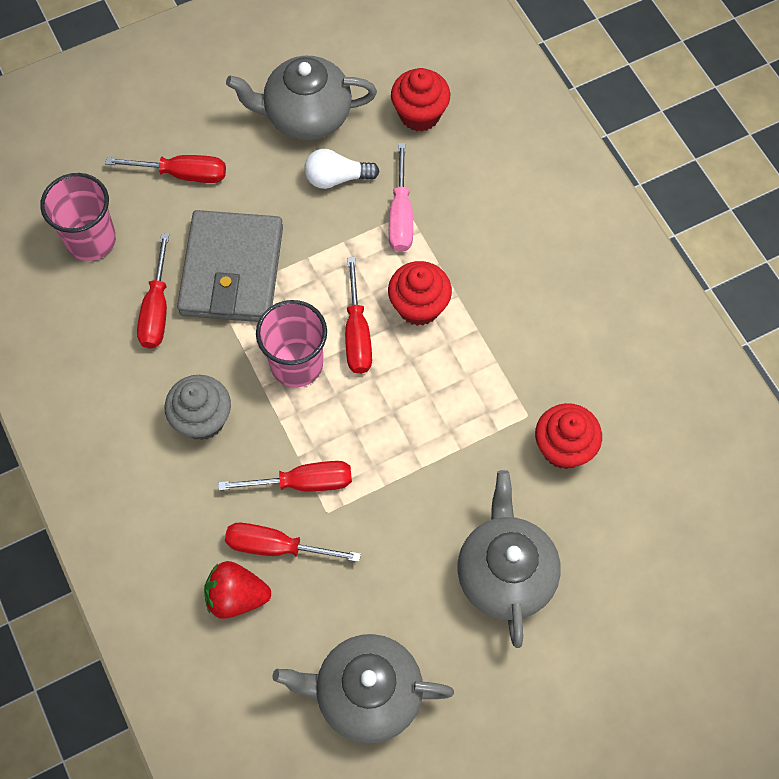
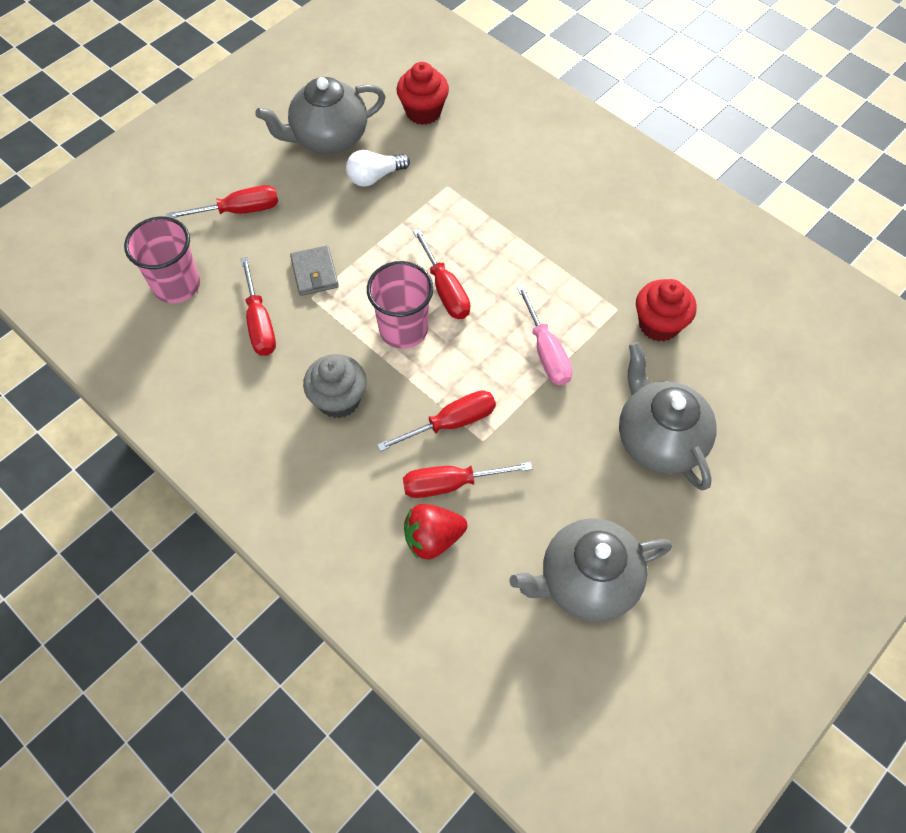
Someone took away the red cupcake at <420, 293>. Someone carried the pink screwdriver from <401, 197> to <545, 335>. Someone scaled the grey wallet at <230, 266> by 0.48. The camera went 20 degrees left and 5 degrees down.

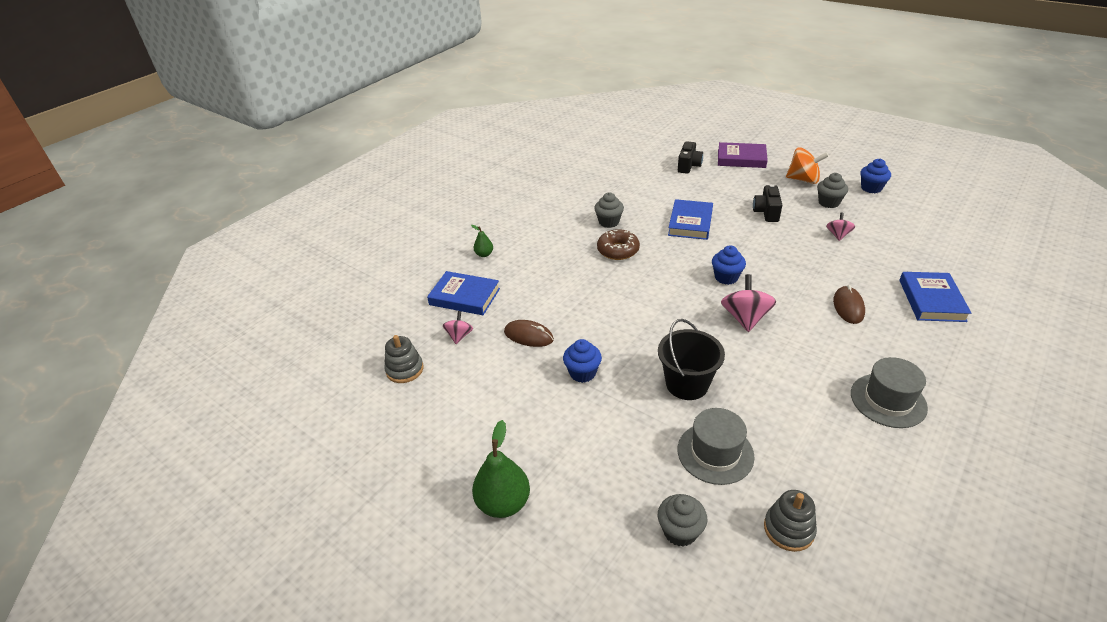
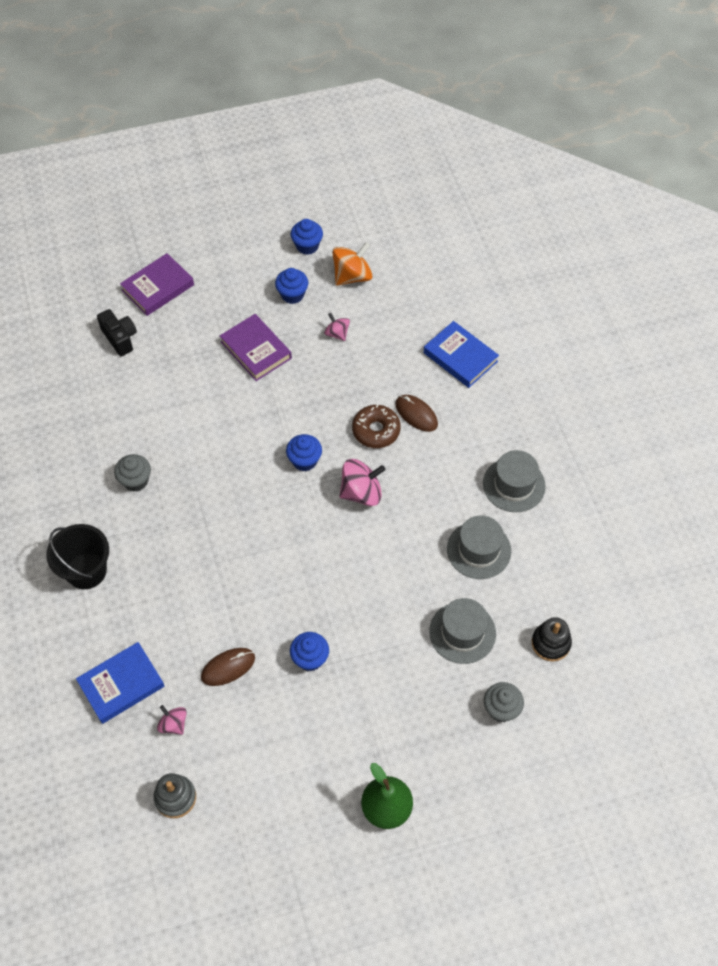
Someone took away the green pear at <482, 241>. Someone took away the blue book at <690, 219>. Someone put down the grey hat at <479, 547>. Someone carried the brown donut from <618, 244> to <376, 426>. Someone carried the black bucket from <691, 359> to <77, 556>. Someone carried the orange spinning top from <807, 165> to <352, 264>. Someone swapped the black camera at <767, 203> for the purple book at <256, 347>. Someone repainted the grey stacking toy at <790, 521>, which became the black stacking toy at <552, 639>. Someone repainted the grey cupcake at <832, 190>, which became the blue cupcake at <291, 286>. Someone rotated the pink spinning top at <748, 303> by 120 degrees clockwise. The camera went 55 degrees left and 20 degrees up.

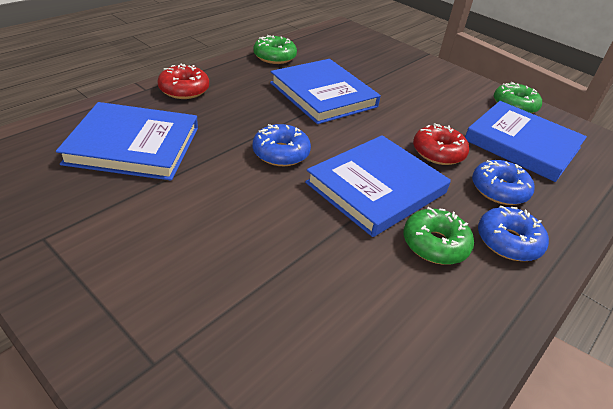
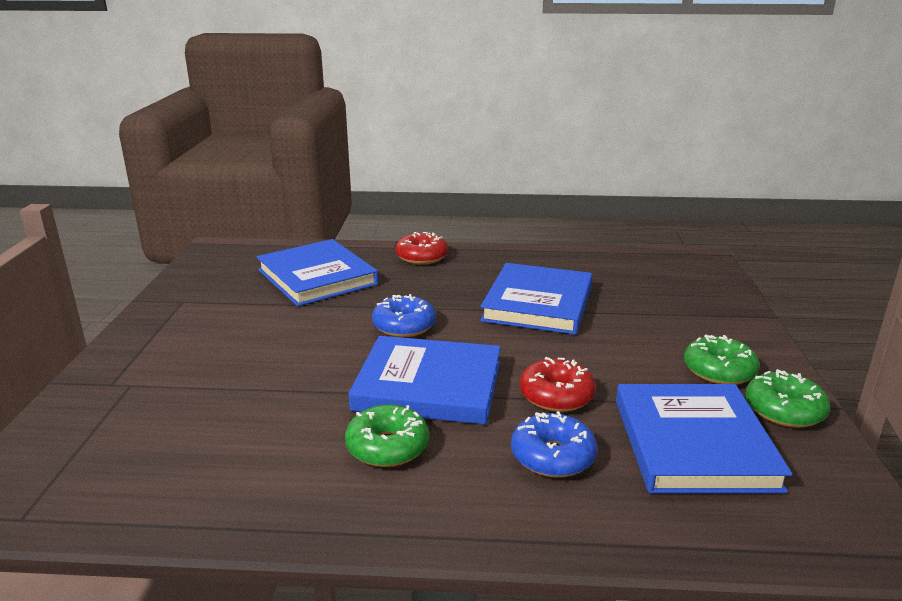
Someone took away the blue donut at <513, 233>. Someone carried the green donut from <275, 49> to <722, 360>. The camera went 55 degrees right and 15 degrees down.

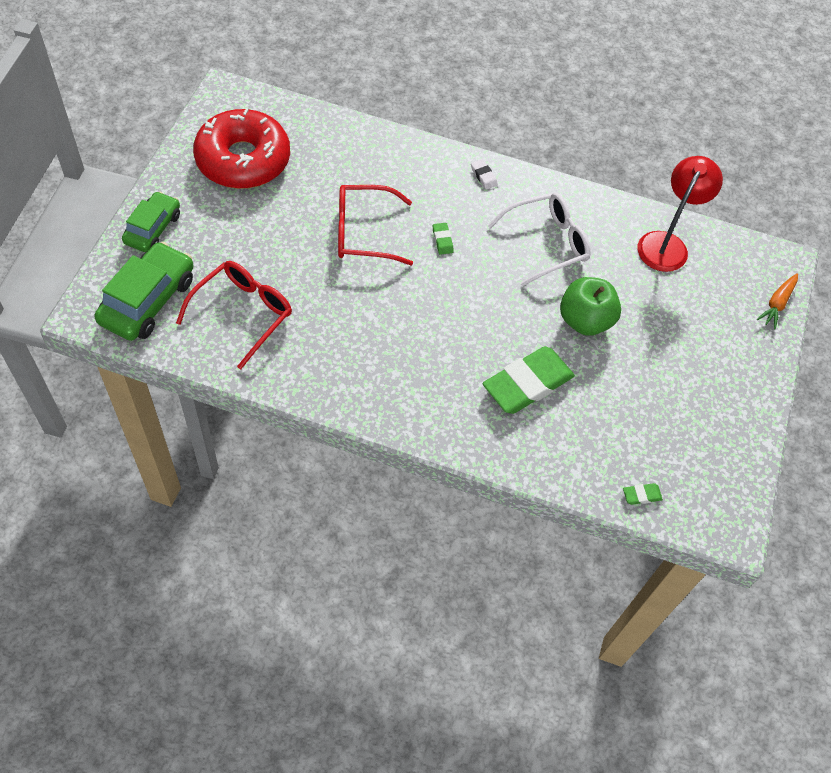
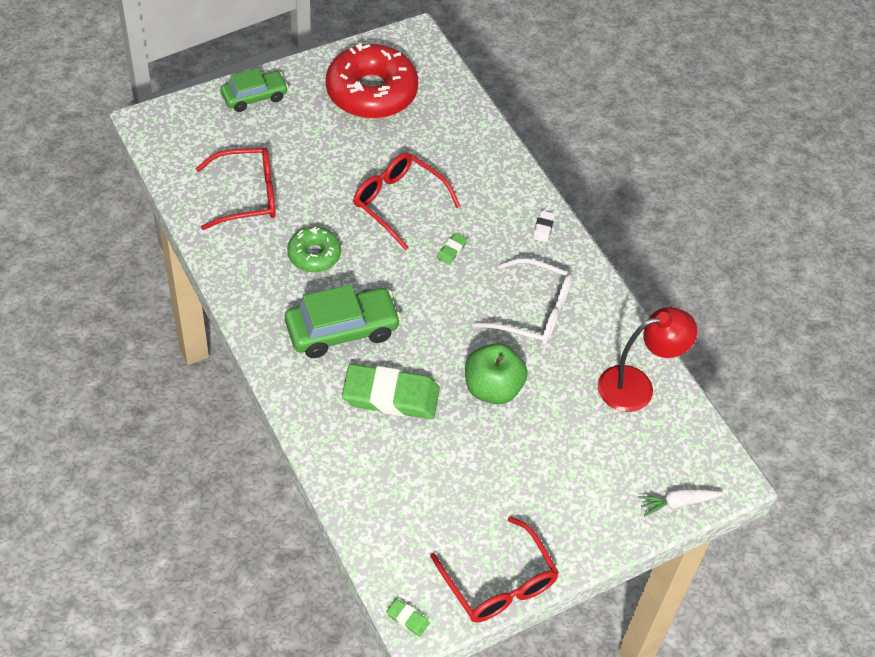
Someone put down the green donut at <314, 249>. Someone put down the red glasses at <494, 569>. Someone carried the green car from <144, 291> to <343, 321>. Someone carried the green eraser from <643, 494> to <407, 618>. Someone repainted the orange carrot at <777, 301>, which became the white carrot at <681, 502>. The camera went 45 degrees right and 5 degrees down.

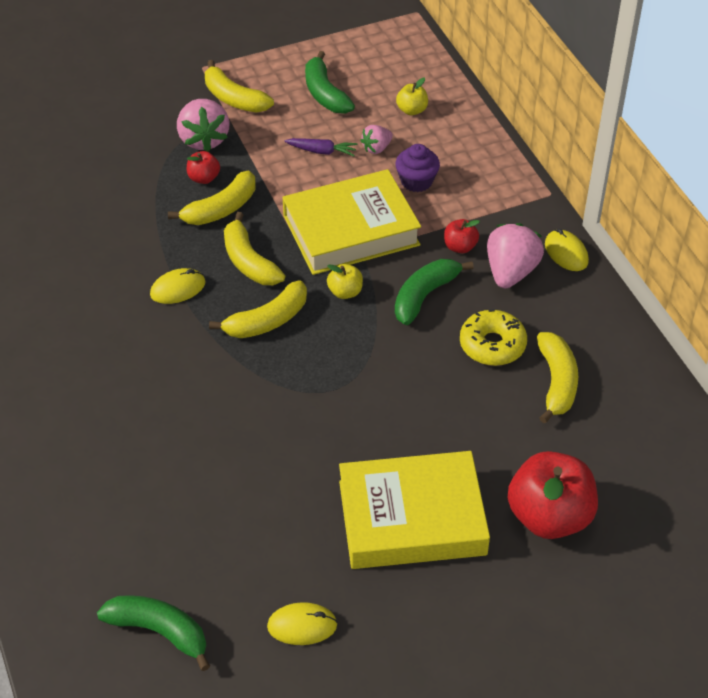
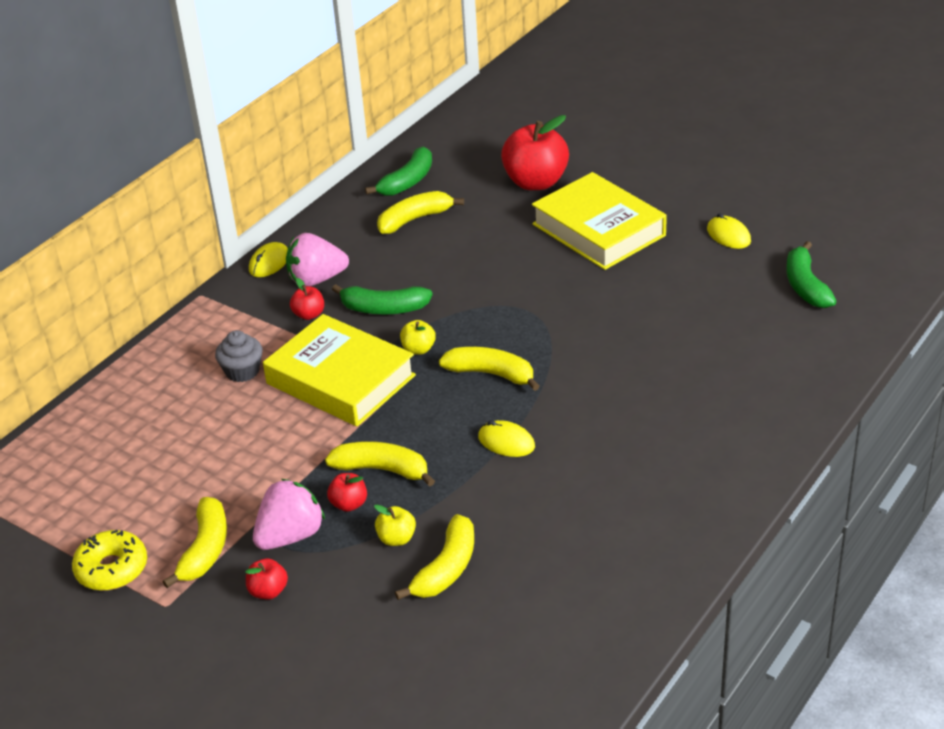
Someone took away the purple carrot at <320, 147>. Someone took away the pink strawberry at <376, 139>. Someone put down the red apple at <267, 578>. Someone carried the yellow banana from <254, 248> to <434, 557>. Someone carried the green banana from <330, 82> to <398, 171>. Someone carried the yellow apple from <412, 96> to <395, 525>. Someone carried the yellow donut from <493, 337> to <109, 560>. Someone repainted the purple cupcake at <417, 168>, which became the grey cupcake at <239, 356>. The camera went 120 degrees left and 10 degrees down.

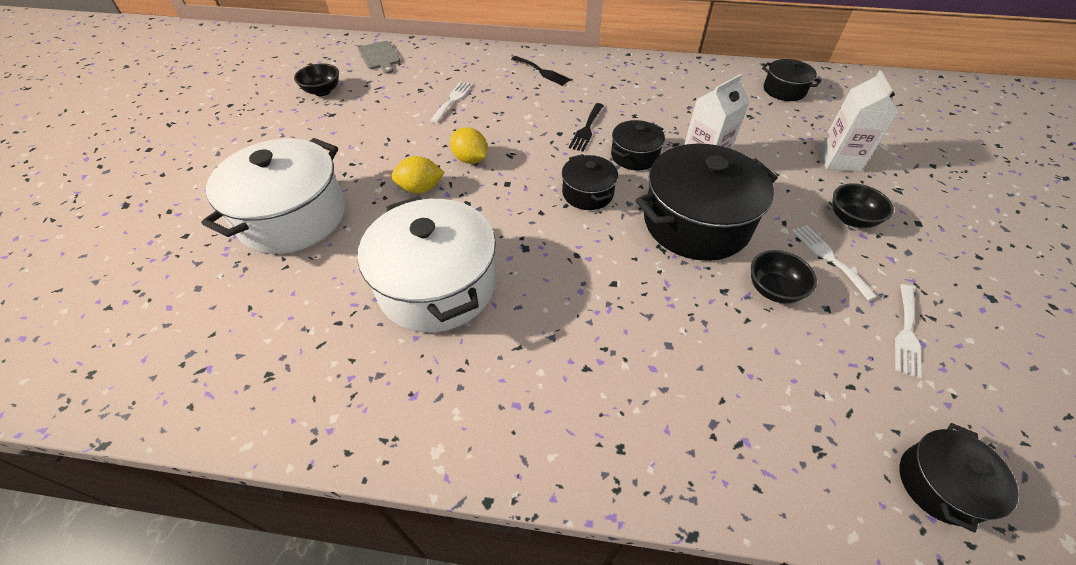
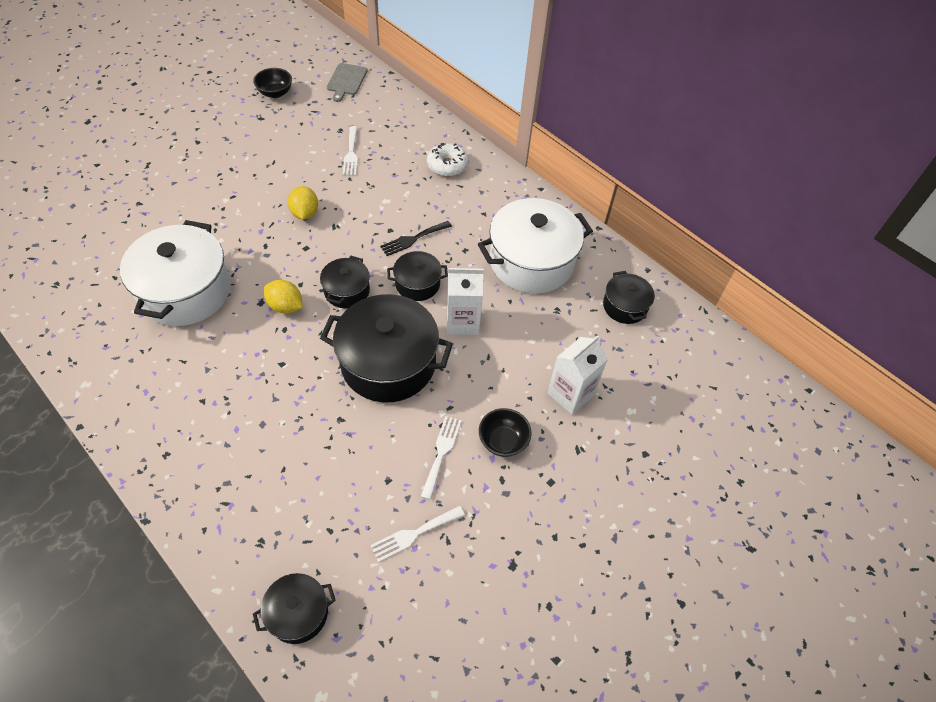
Someone took away the black bowl at <784, 276>. Someone carried the white pot from <273, 196> to <535, 246>. Someone carried the yellow lemon from <418, 174> to <283, 297>. Someone swapped the black fork at <541, 71> for the white donut at <447, 160>. Someone rotated the white fork at <451, 102> by 120 degrees clockwise. The camera went 35 degrees right and 5 degrees up.

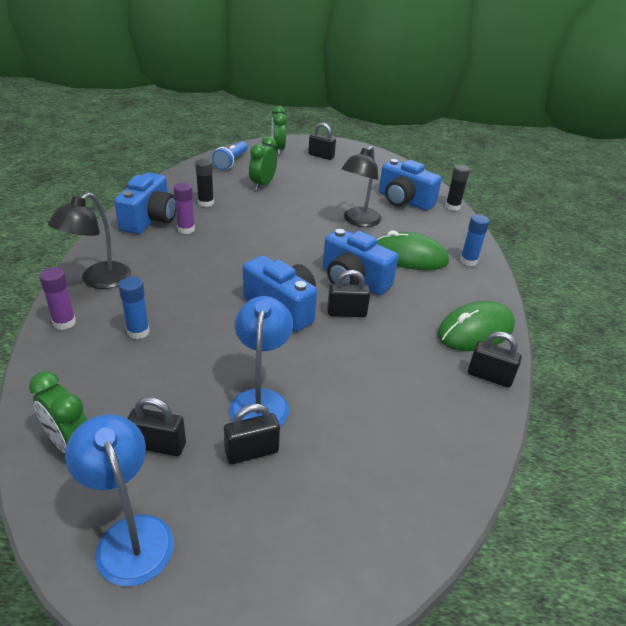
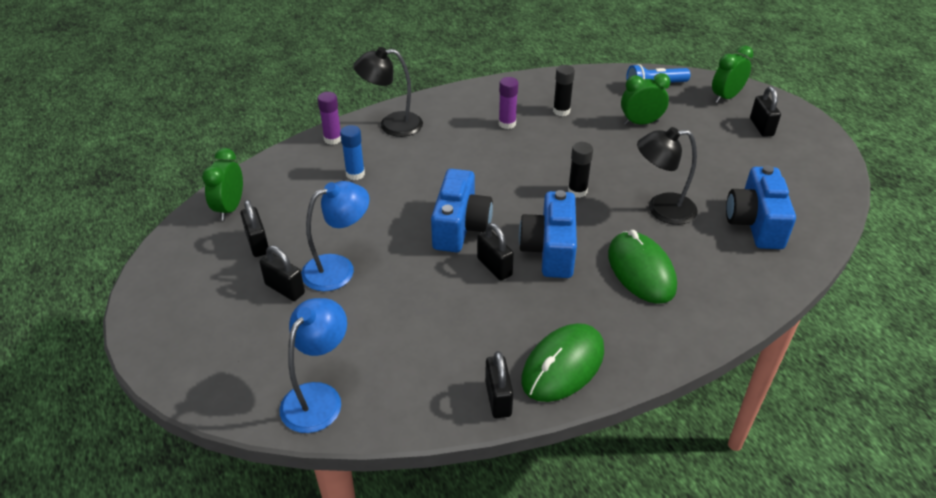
Someone took away the blue camera at <145, 203>. Someone took away the blue glue stick at <475, 240>. Someone carried the blue lamp from <119, 500> to <313, 365>. Someone carried the black glue stick from <457, 188> to <580, 170>. Someone rotated the green mouse at <476, 326> by 75 degrees counterclockwise. The camera went 60 degrees right and 5 degrees up.

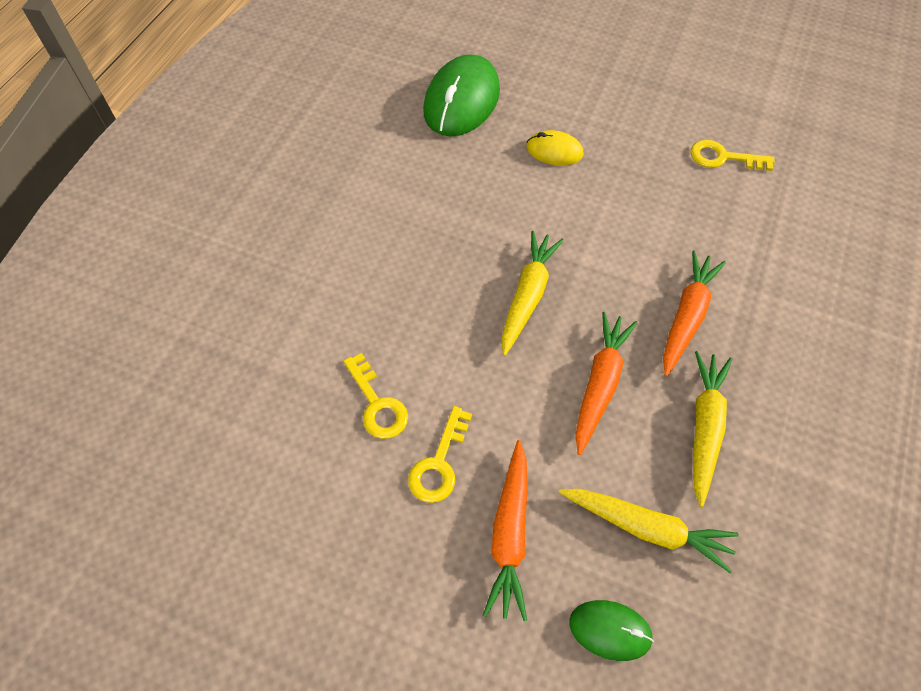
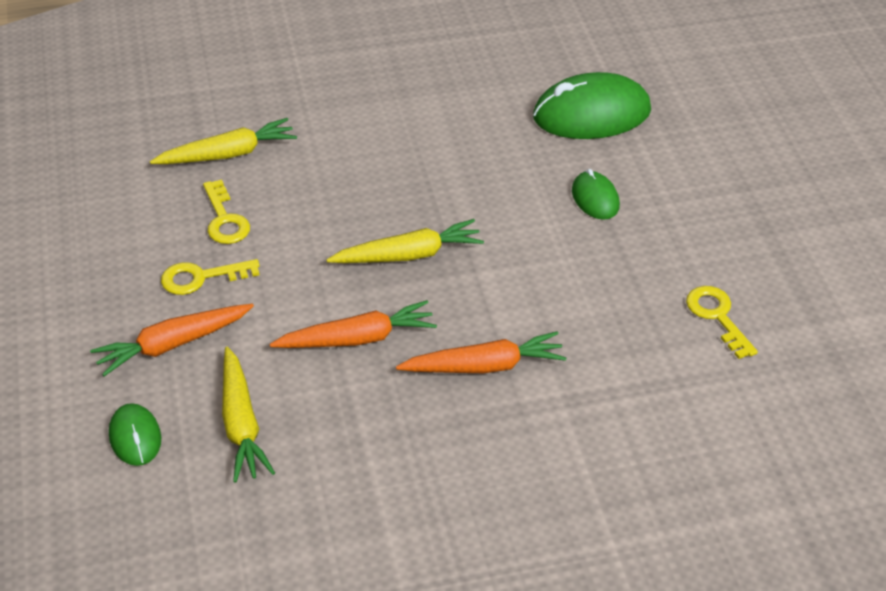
Someone carried the yellow carrot from <712, 429> to <223, 141>. Someone repainted the yellow mouse at <554, 147>, which became the green mouse at <596, 194>. Someone rotated the yellow key at <376, 396> by 45 degrees counterclockwise. The camera went 55 degrees right and 15 degrees down.

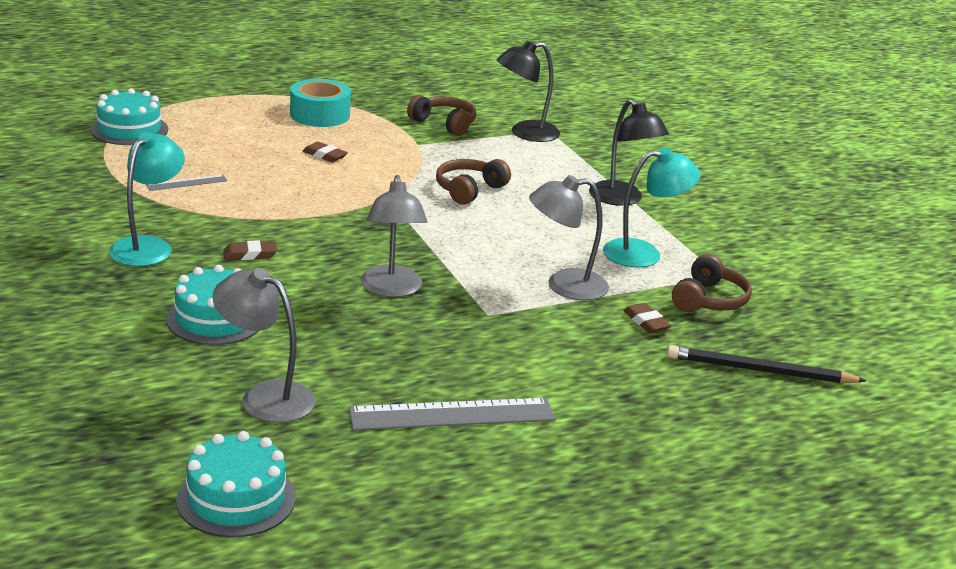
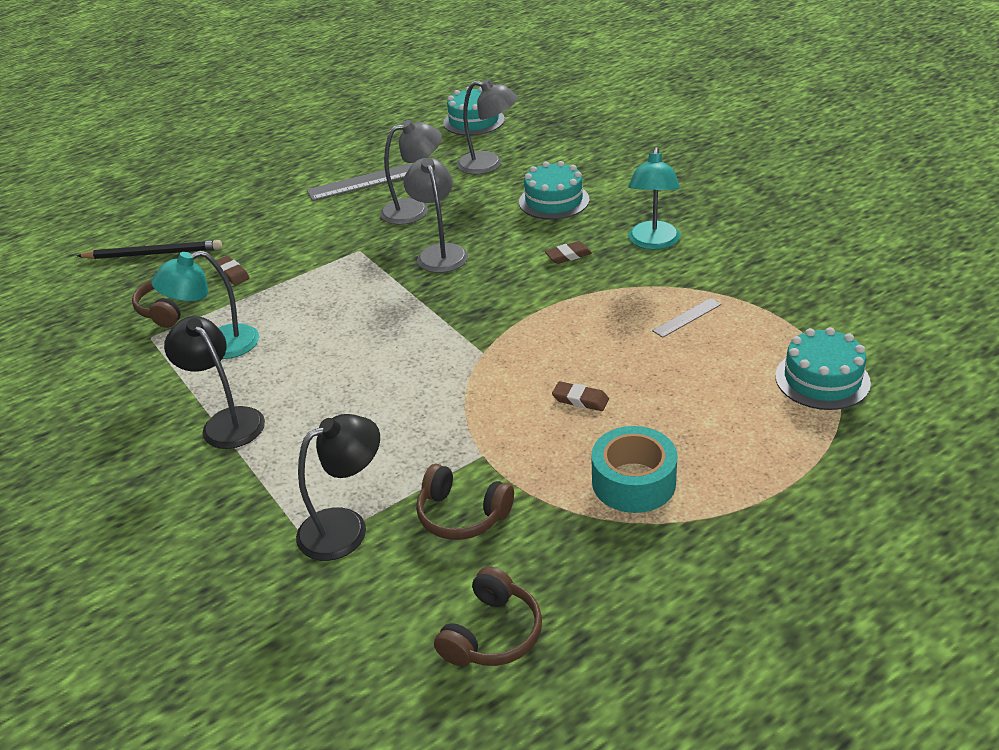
Someone carried the brown headphones from <473, 182> to <488, 616>. Someone carried the grey lamp from <569, 237> to <411, 172>. The camera went 175 degrees right and 10 degrees up.

